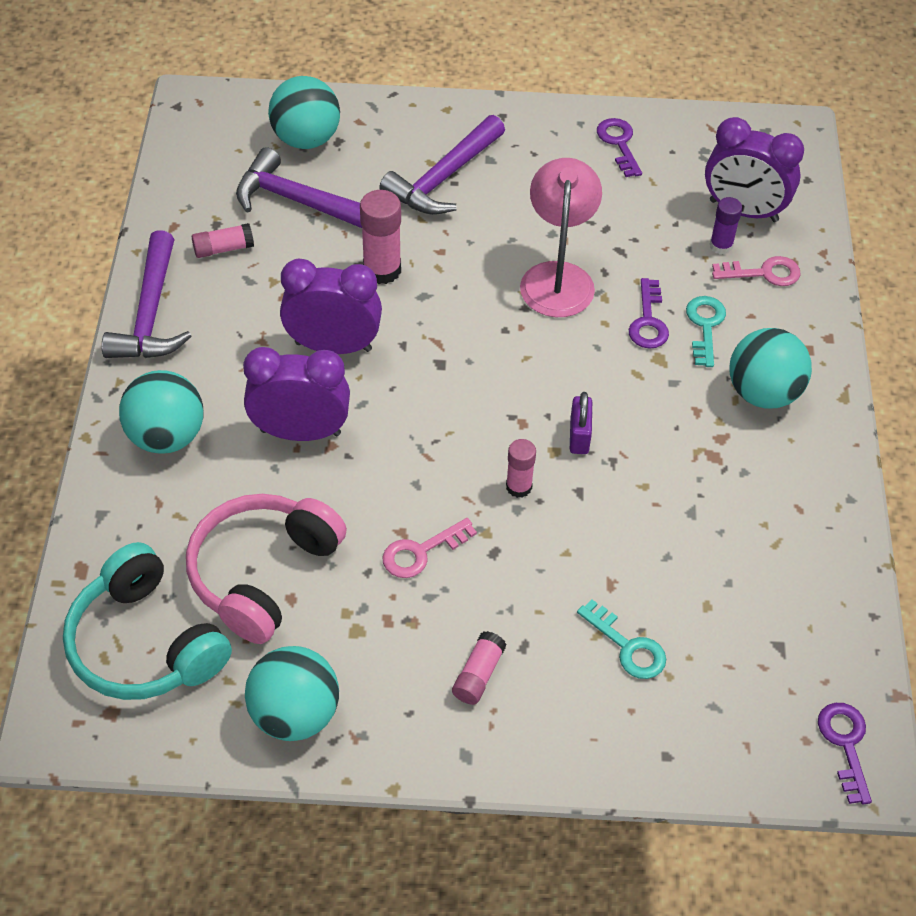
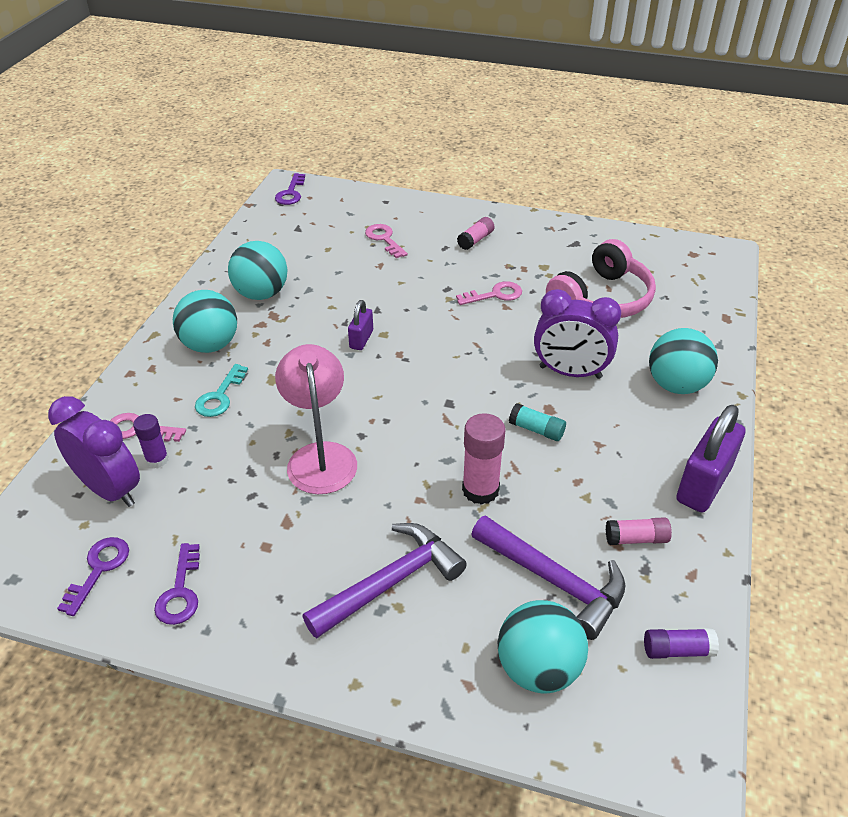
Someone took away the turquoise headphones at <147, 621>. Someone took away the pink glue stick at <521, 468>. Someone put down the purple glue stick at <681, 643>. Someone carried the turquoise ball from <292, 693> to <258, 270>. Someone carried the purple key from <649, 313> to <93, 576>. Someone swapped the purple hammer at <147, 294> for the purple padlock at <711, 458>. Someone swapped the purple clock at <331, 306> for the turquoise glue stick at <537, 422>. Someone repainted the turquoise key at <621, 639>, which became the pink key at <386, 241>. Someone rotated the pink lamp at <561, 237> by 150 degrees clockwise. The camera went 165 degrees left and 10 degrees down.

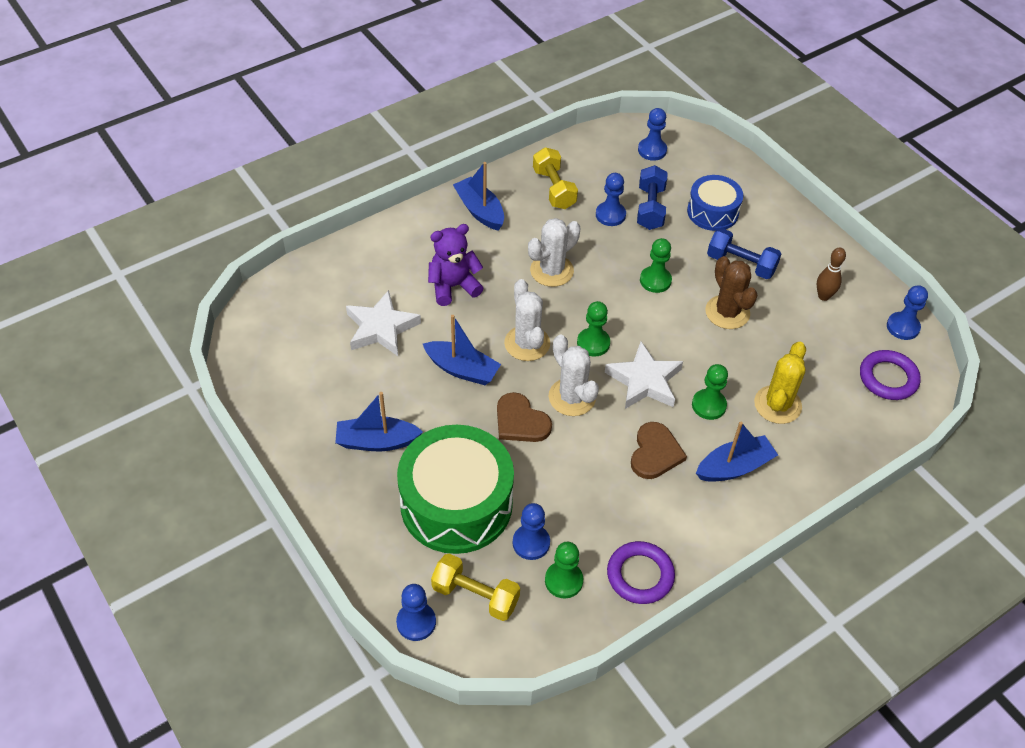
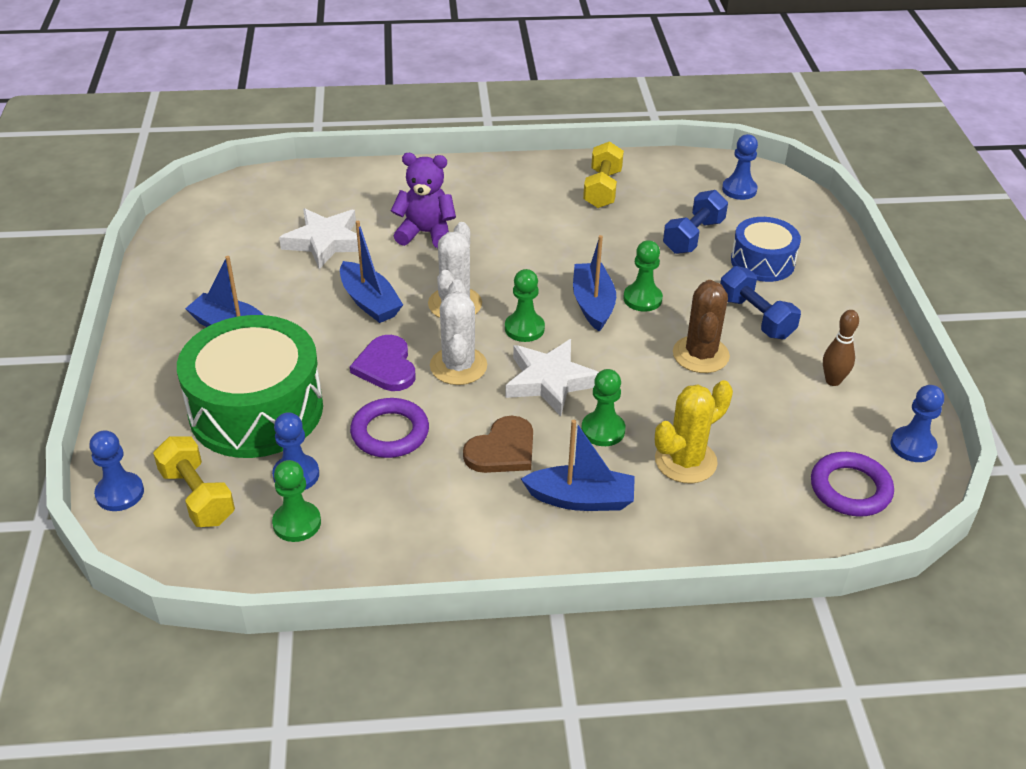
Someone took away the white cactus at <554, 252>. Someone took away the blue pawn at <611, 199>. Someone carried the blue boat from <478, 196> to <594, 283>. Someone carried the purple ring from <641, 572> to <389, 428>. Someone repainted the brown heart at <524, 417>, which became the purple heart at <382, 363>. The camera went 30 degrees right and 10 degrees down.

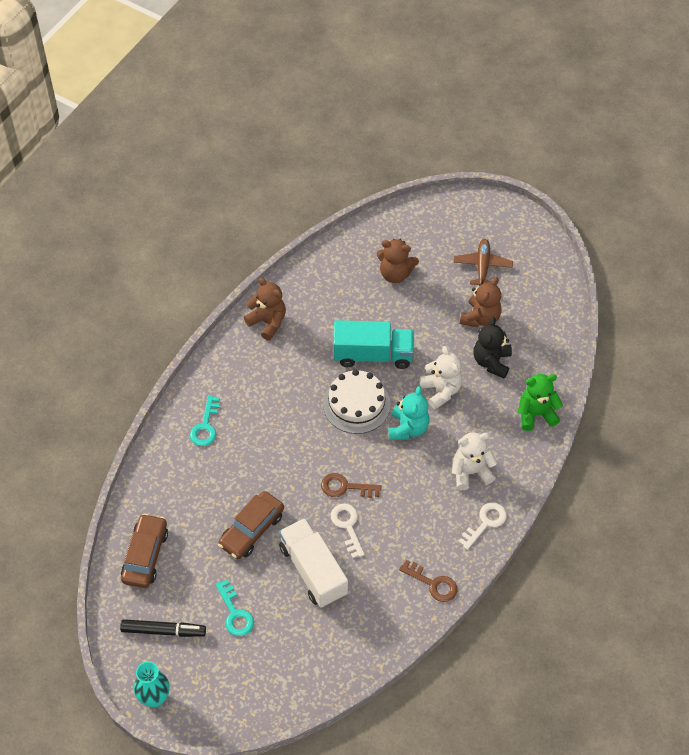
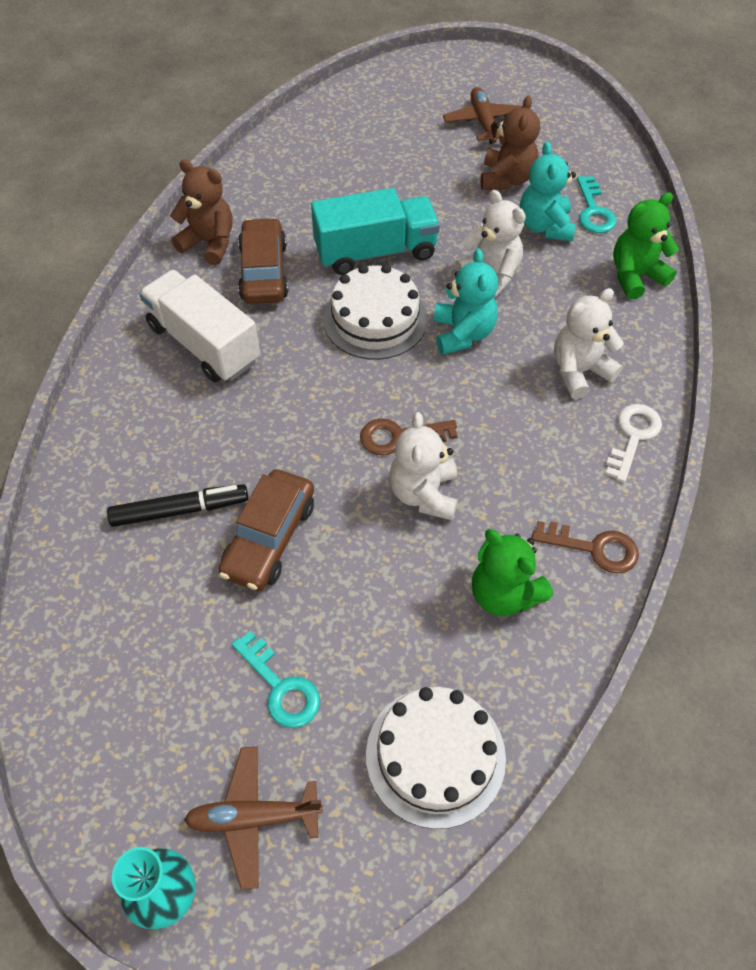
Someone took away the brown teddy bear at <398, 261>. Someone put down the brown plane at <253, 817>. Someone put down the white cake at <436, 758>. Someone put down the green teddy bear at <512, 572>. Someone carried the black marker from <163, 628> to <177, 505>. Someone carried the brown car from <144, 550> to <263, 260>. Someone carried the turquoise key from <205, 420> to <596, 204>. Someone carried the white truck from <313, 563> to <199, 326>. Someone swapped the white key at <348, 530> for the white teddy bear at <423, 466>. Someone repainted the black teddy bear at <493, 347>, which became the turquoise teddy bear at <548, 191>. The camera went 15 degrees left and 0 degrees up.

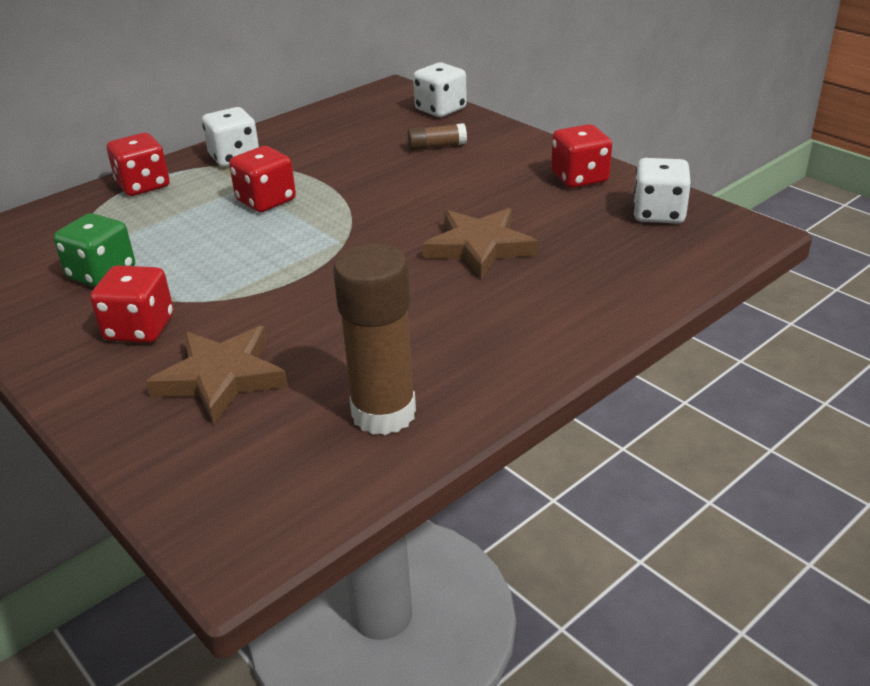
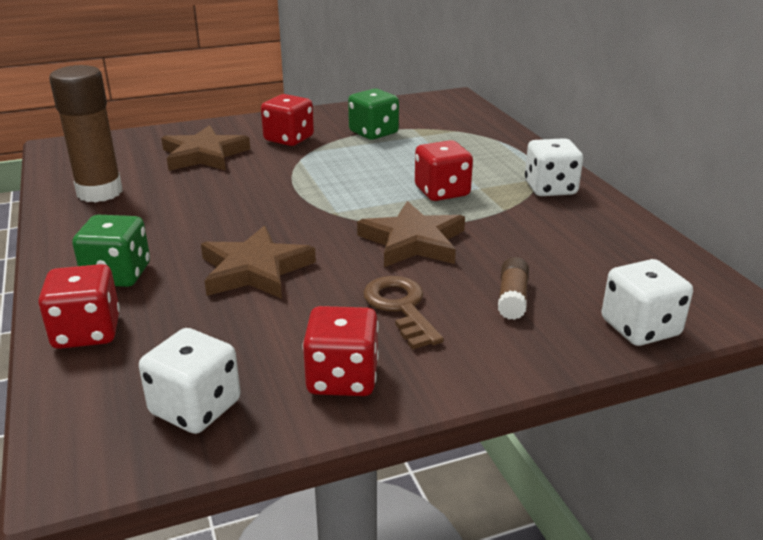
Someone put down the green dice at <111, 251>. Someone put down the brown star at <411, 234>. Someone put down the brown key at <403, 312>. Someone carried the red dice from <138, 164> to <79, 306>. The camera went 110 degrees right and 5 degrees down.

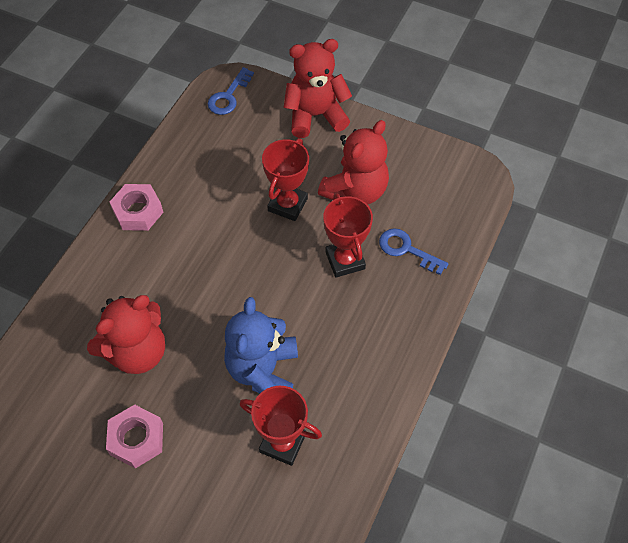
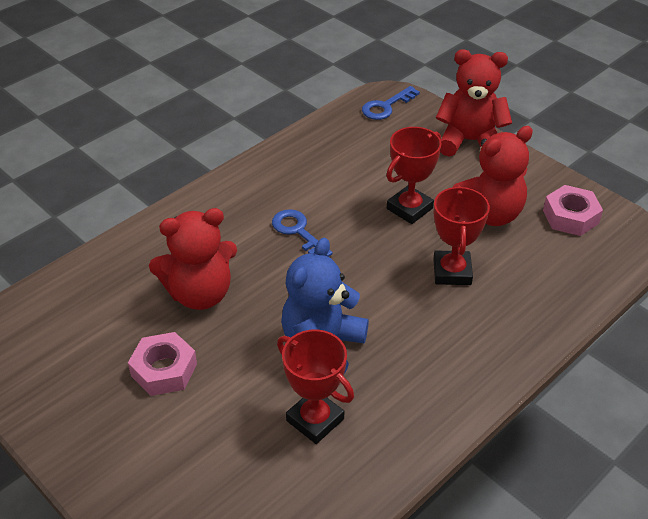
Someone carried the pink nut from <136, 207> to <573, 210>. Someone carried the blue key from <414, 251> to <302, 233>. The camera went 20 degrees right and 15 degrees down.

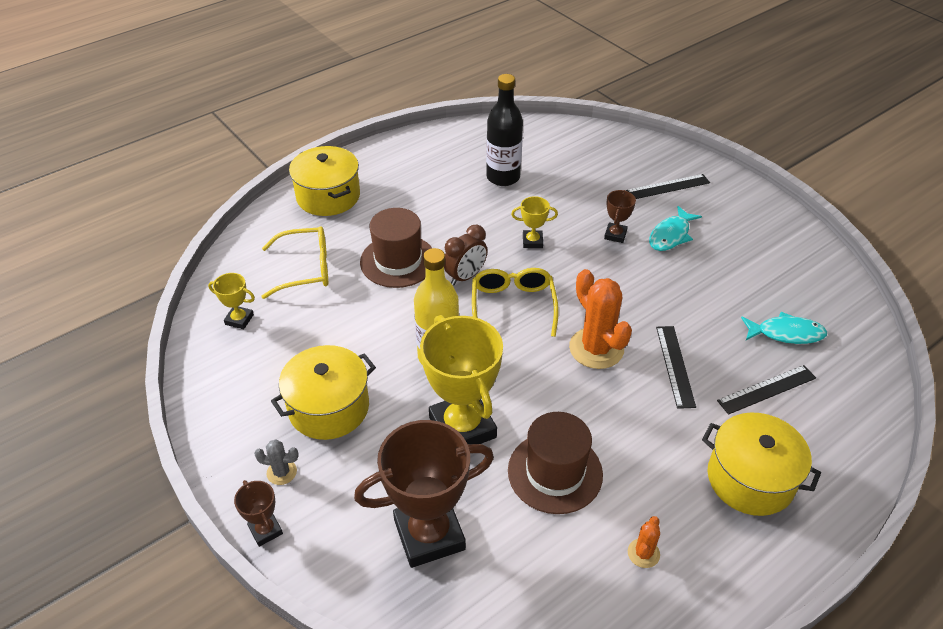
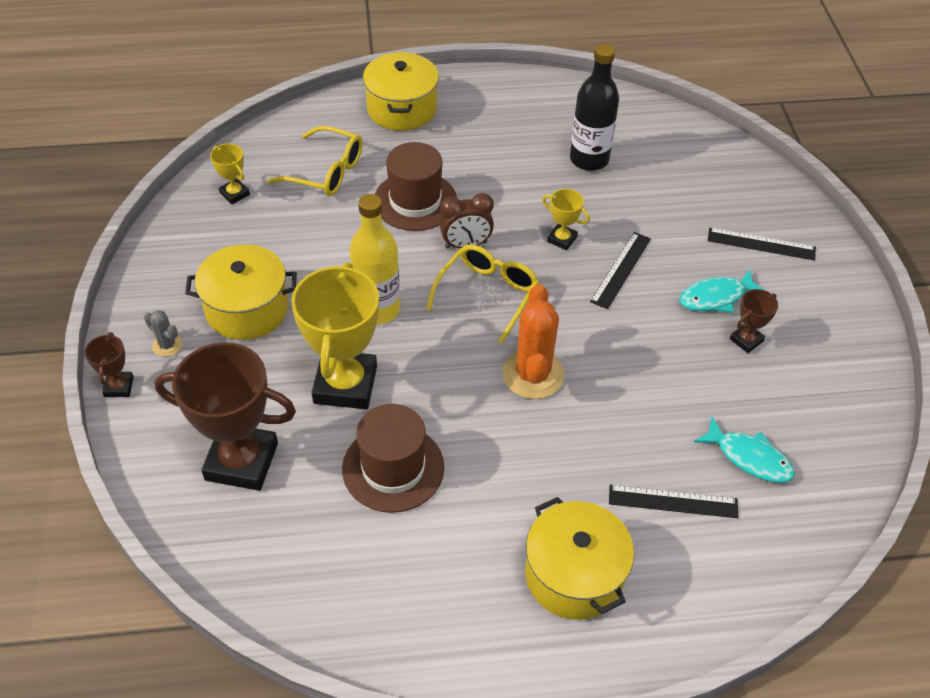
Someone took away the orange cactus at <644, 542>. Someone carried the brown trophy from <620, 216> to <754, 321>. Someone carried the black ruler from <676, 367> to <620, 270>. The camera went 30 degrees right and 5 degrees up.

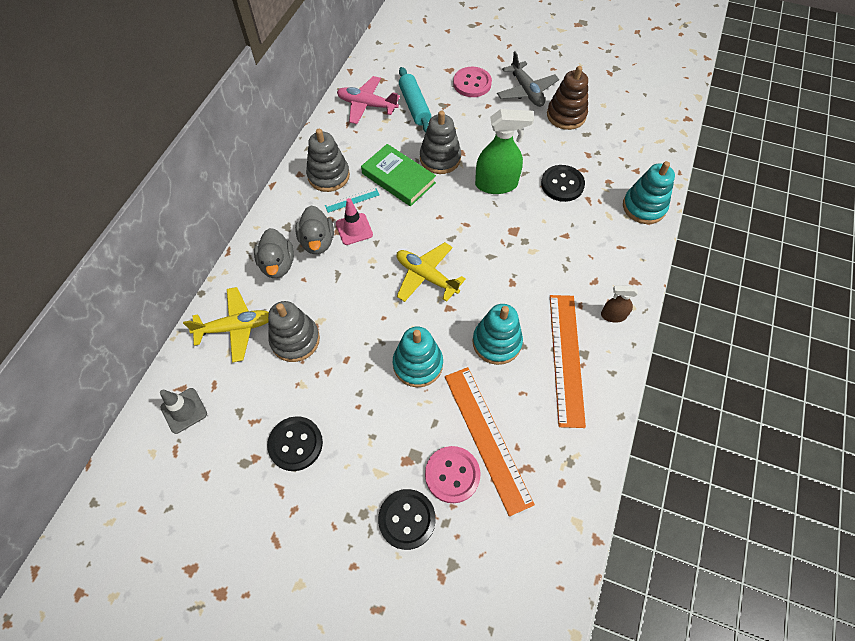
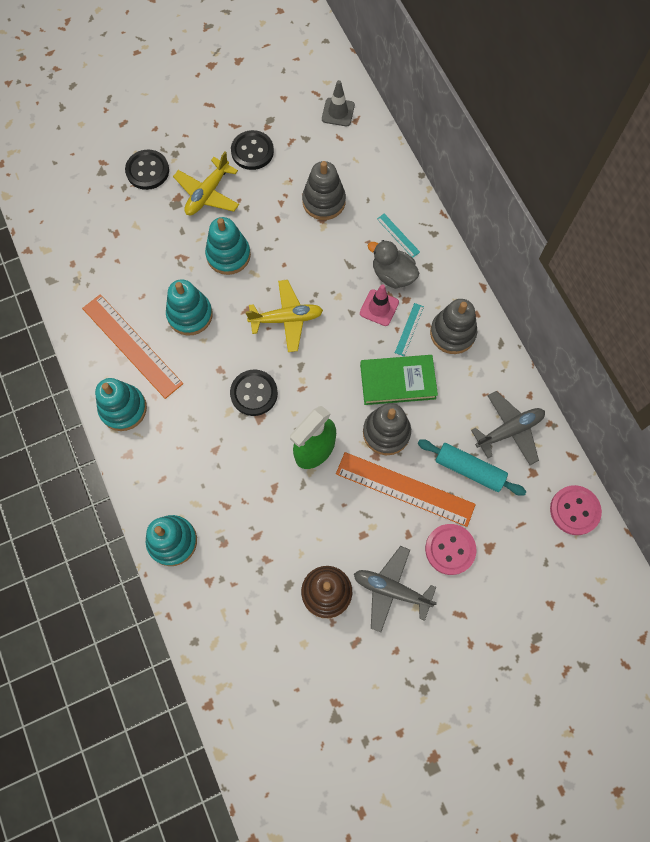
Someone carried the yellow plane from <226, 325> to <206, 183>. Someone carried the pink button from <452, 474> to <576, 510>. Someone carried the orange ruler from <490, 441> to <406, 489>. Someone carried the black button from <563, 183> to <254, 393>. Someone swapped the grey duck at <274, 253> for the turquoise ruler at <398, 236>. Someone swapped the brown spray bottle at <619, 304> for the turquoise stacking toy at <121, 404>. Someone repainted the pink plane at <368, 100>, which became the grey plane at <508, 428>. The camera went 135 degrees right and 10 degrees up.

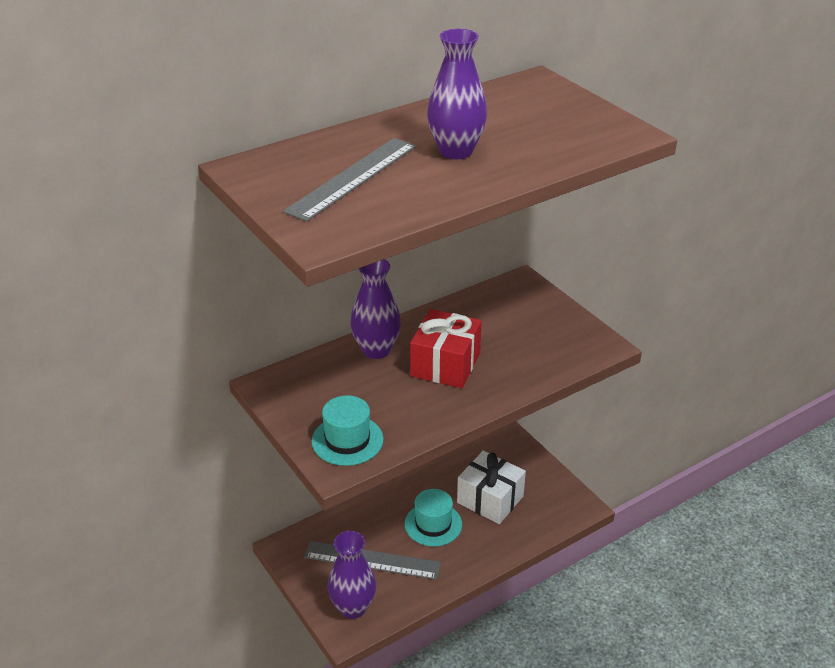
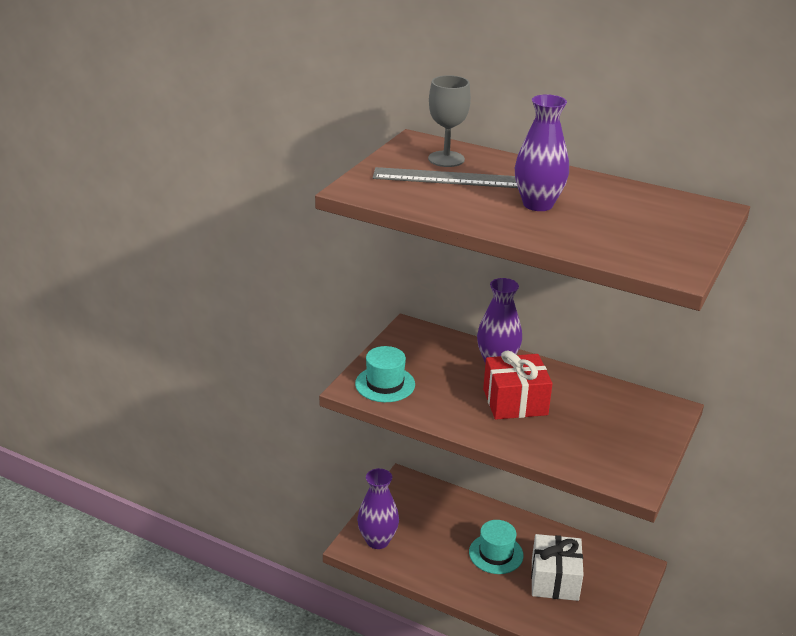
Someone took away the grey ruler at <372, 560>. Someone put down the grey goblet at <449, 121>. The camera went 60 degrees right and 5 degrees down.

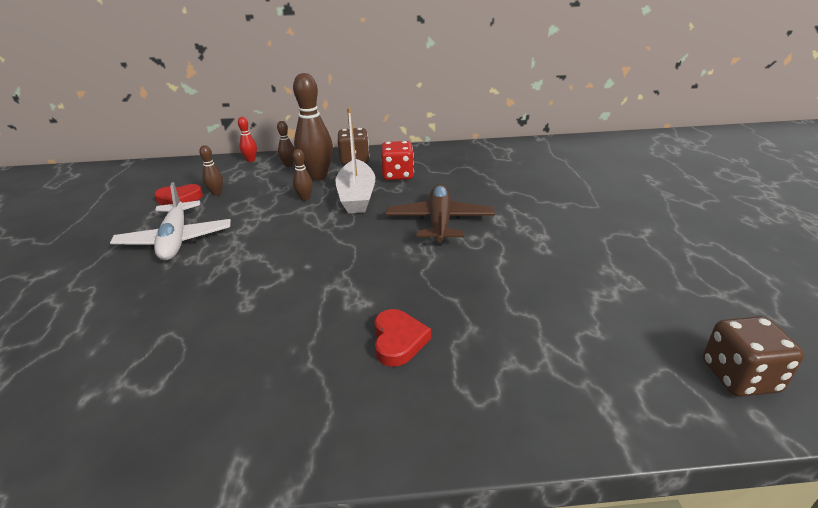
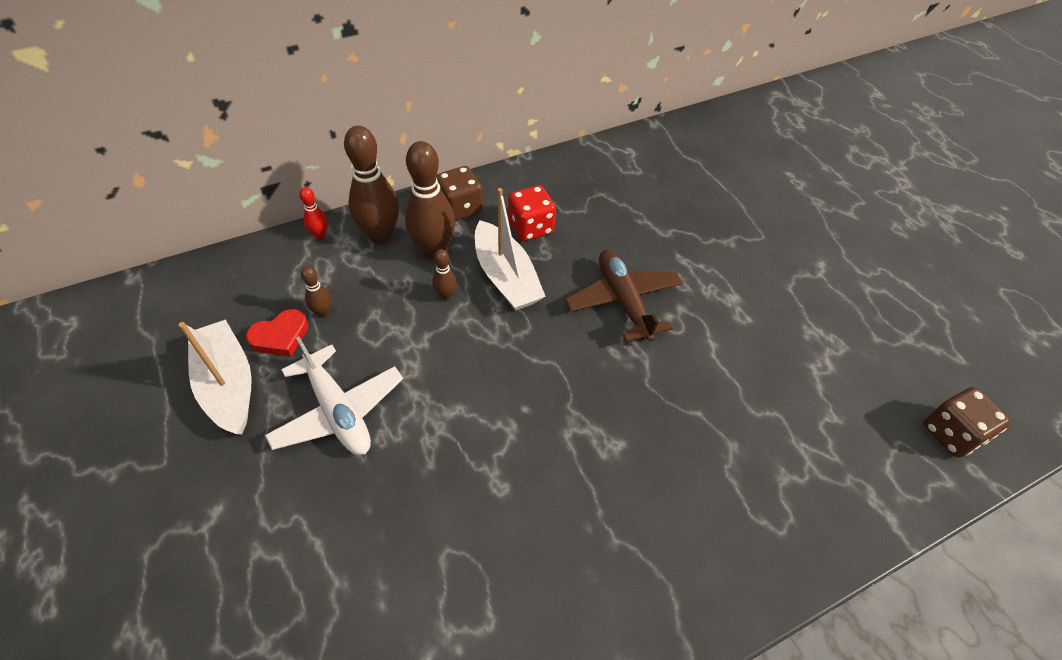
Someone took away the red heart at <402, 338>. Someone put down the white boat at <215, 377>. Someone scaled the brown bowling pin at <285, 144> by 2.10. The camera went 25 degrees left and 20 degrees up.

